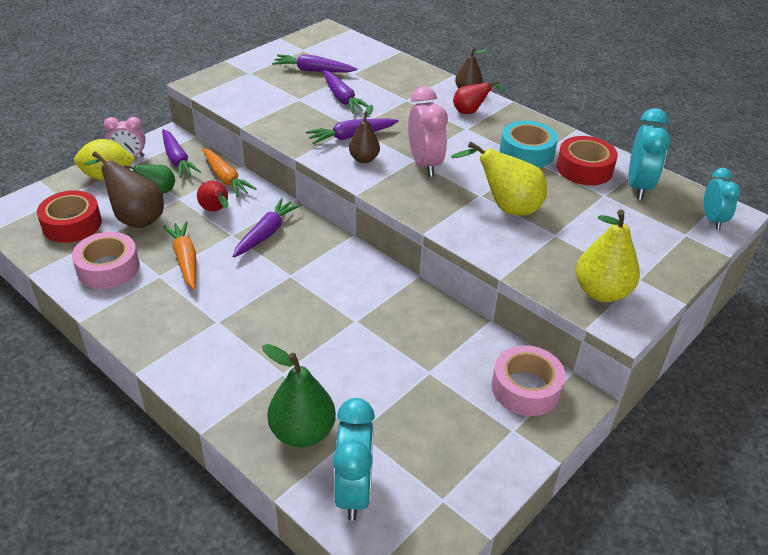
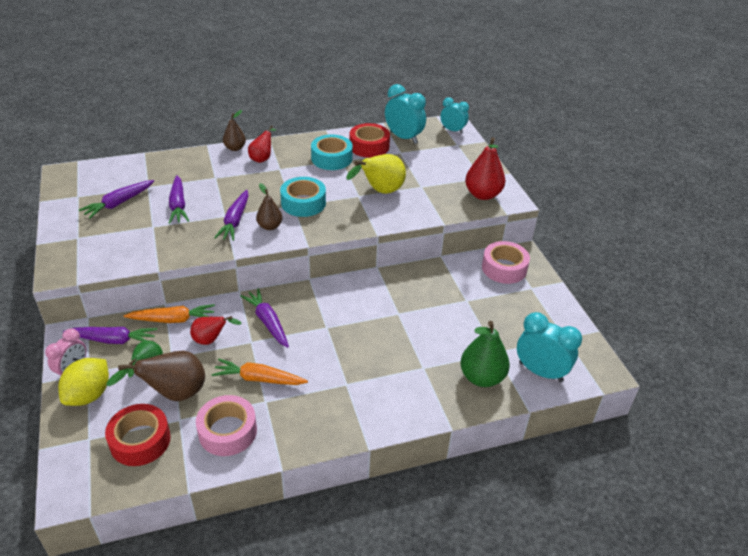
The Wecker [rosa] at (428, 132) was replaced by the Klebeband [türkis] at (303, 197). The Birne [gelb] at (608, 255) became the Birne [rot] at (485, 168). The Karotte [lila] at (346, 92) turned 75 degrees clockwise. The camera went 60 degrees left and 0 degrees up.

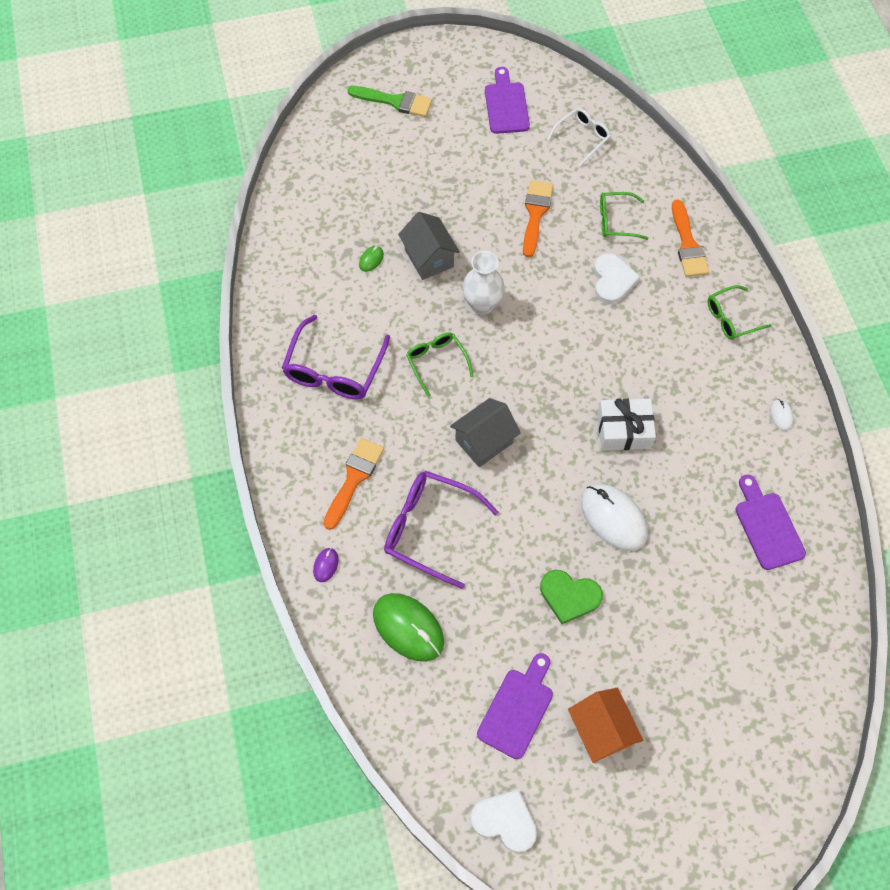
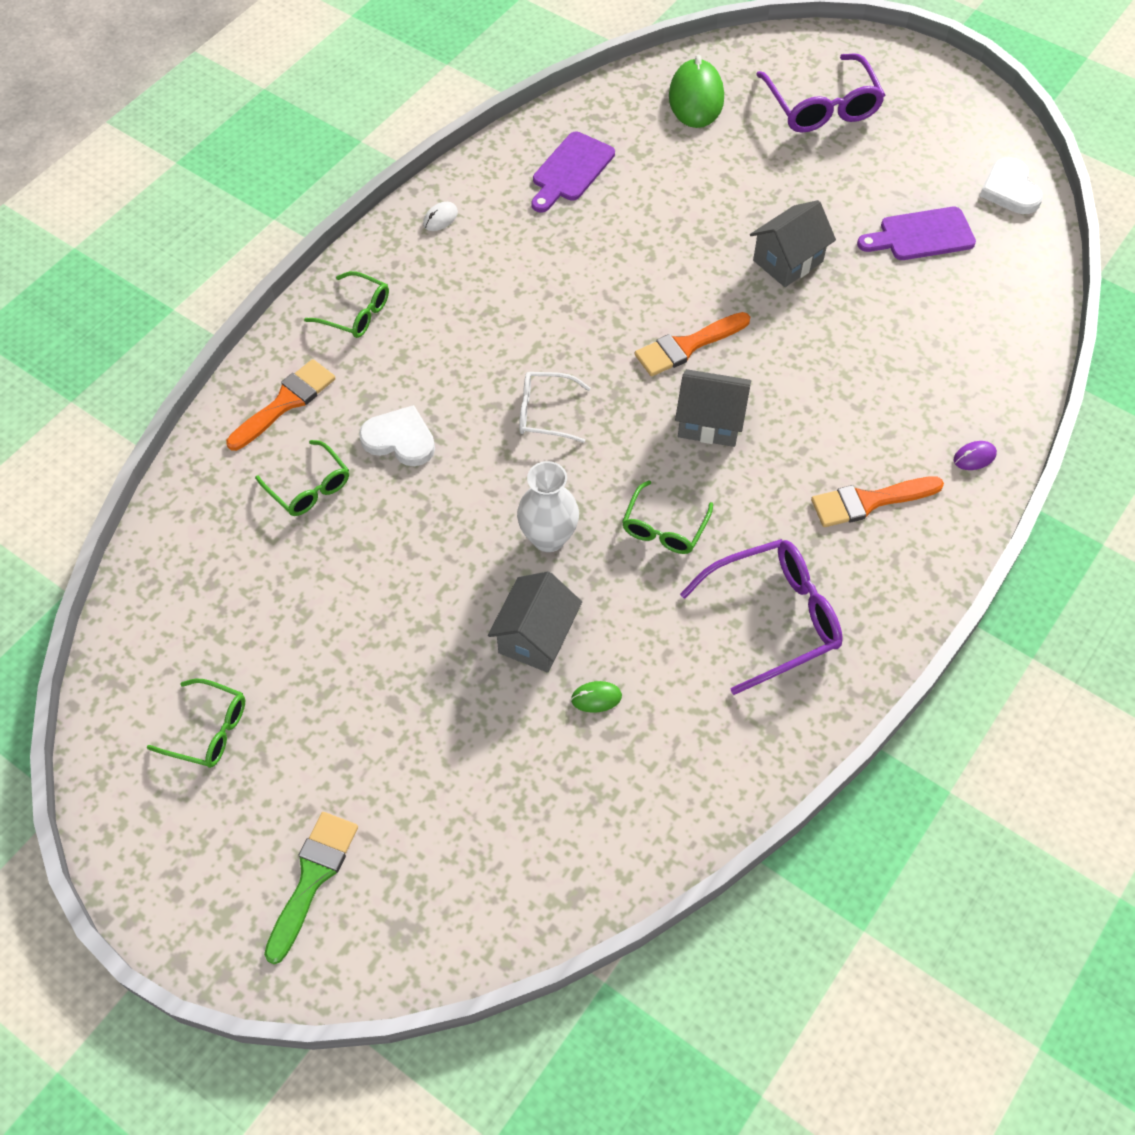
The Haus [orange] at (605, 725) disappeared. The Computermaus [weiß] at (614, 517) disappeared. The Geschenk [weiß] at (627, 424) disappeared. The Computermaus [grün] moved from (408, 627) to (696, 91). The Brille [lila] moved from (441, 530) to (820, 93). The Pinsel [orange] moved from (538, 218) to (692, 344). The Brille [weiß] moved from (579, 137) to (555, 407). The Schneidebrett [lila] at (507, 100) was replaced by the Brille [grün] at (196, 723). The Herz [grün] at (571, 597) was replaced by the Haus [grau] at (793, 243). The Pinsel [grün] at (390, 101) turned 45 degrees clockwise. The Herz [weiß] at (617, 278) turned 60 degrees clockwise. The camera went 130 degrees left and 5 degrees down.

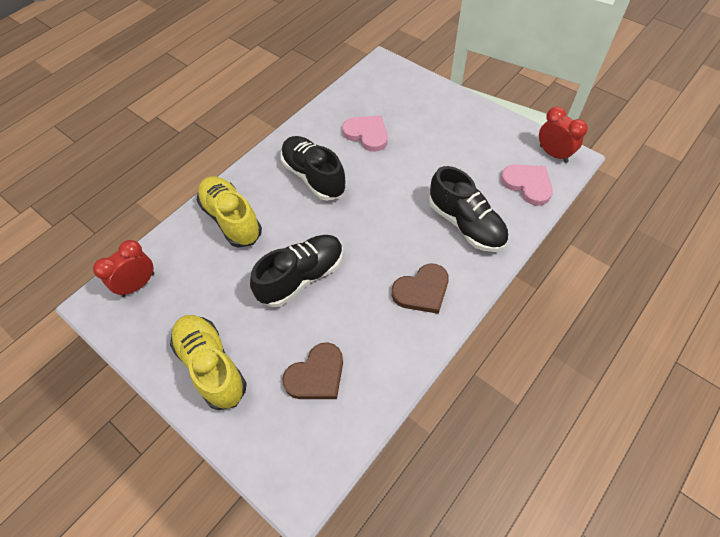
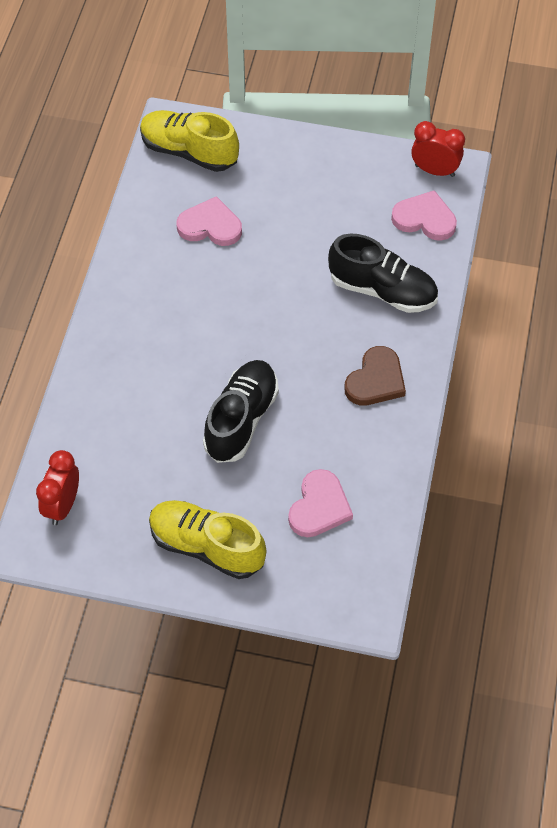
The Schuh [schwarz] at (314, 168) disappeared. The Schuh [gelb] moved from (229, 212) to (189, 141). The Herz [braun] at (312, 370) became the Herz [rosa] at (320, 503). The camera went 30 degrees left and 0 degrees up.

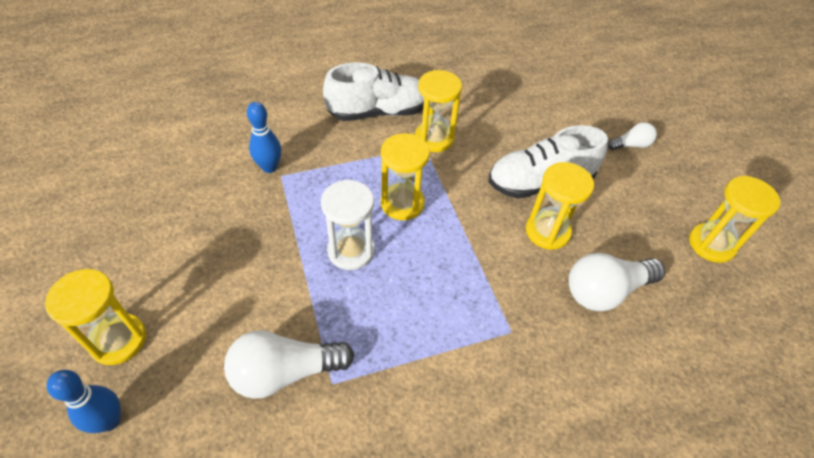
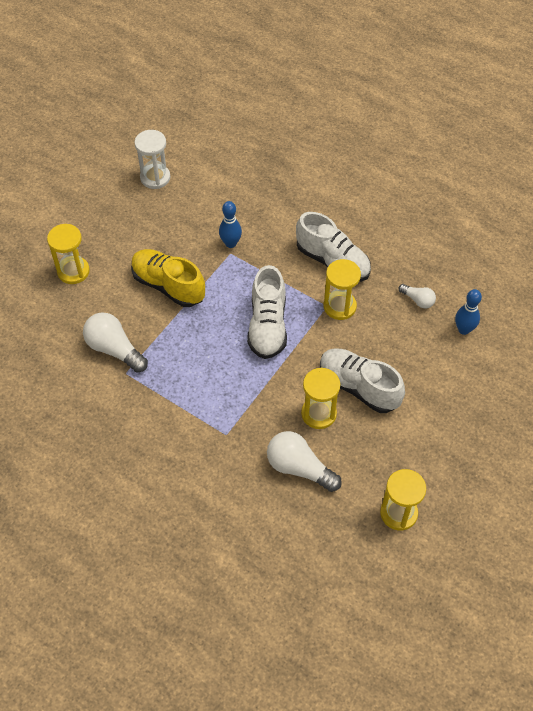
The Schuh [gelb] at (168, 278) appeared. The Bowlingkegel [blau] moved from (83, 401) to (468, 312). The Sanduhr [weiß] moved from (348, 225) to (152, 159). The Glühbirne [weiß] moved from (632, 136) to (417, 296). The Sanduhr [gelb] at (405, 176) was replaced by the Schuh [weiß] at (267, 312). The camera went 55 degrees right and 5 degrees up.

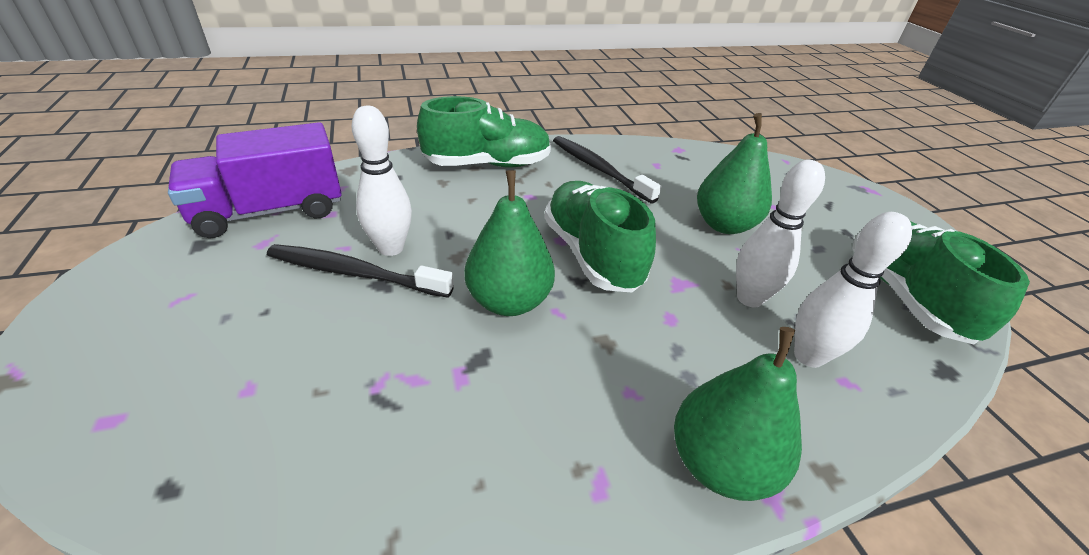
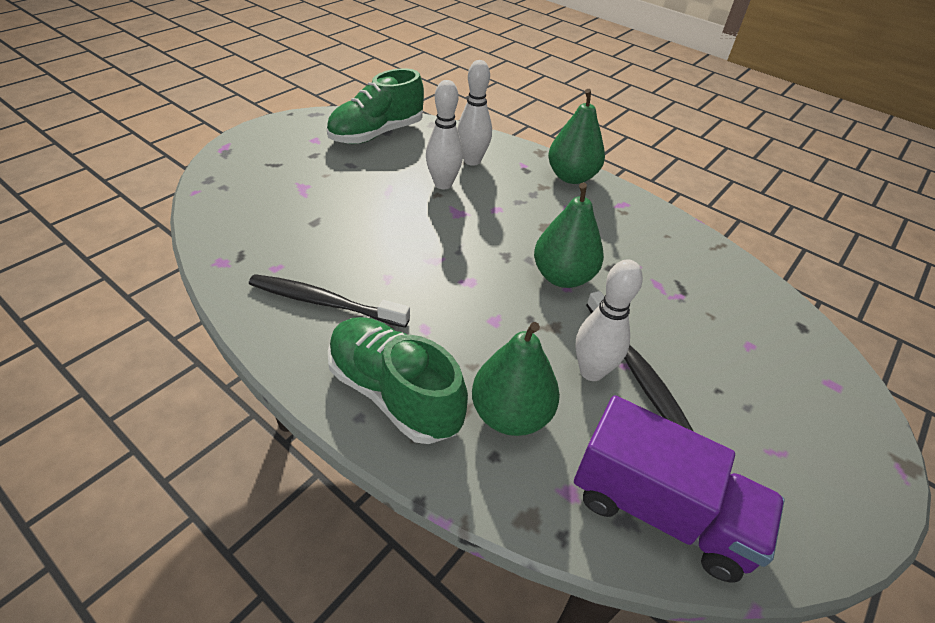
The Schuh [grün] at (600, 236) disappeared. The Birne [grün] moved from (734, 173) to (516, 379). The Zahnbürste [schwarz] at (607, 170) turned 90 degrees clockwise. The camera went 125 degrees left and 5 degrees up.

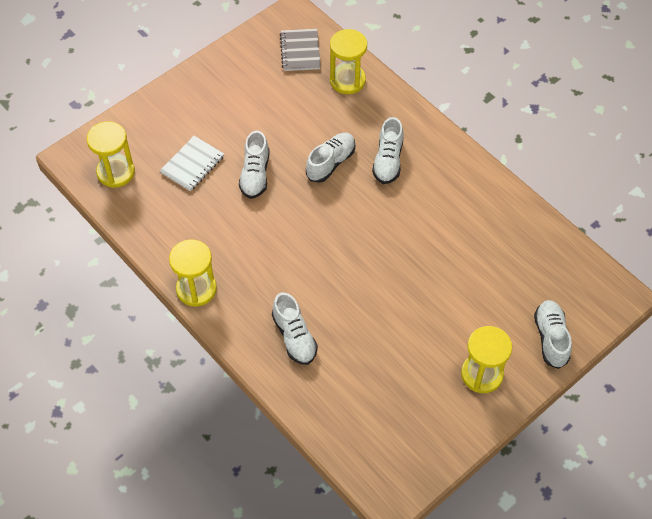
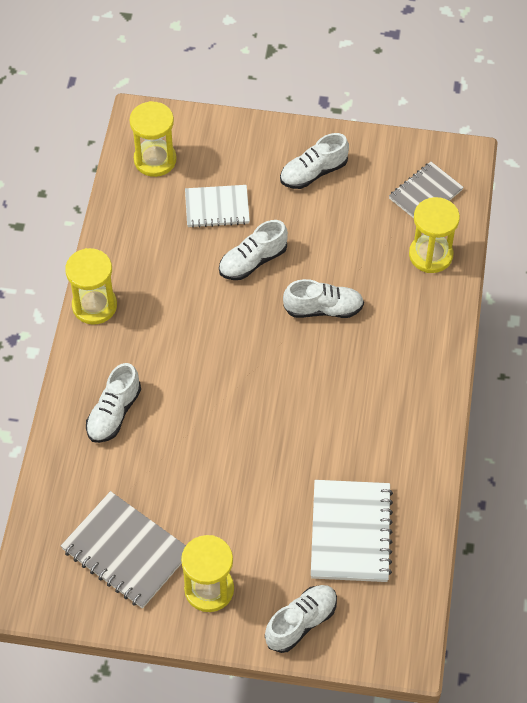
The Notizbuch [grau] at (123, 550) appeared. The Notizbuch [weiß] at (352, 531) appeared. The Schuh [weiß] moved from (388, 150) to (314, 161). The camera went 50 degrees right and 0 degrees up.

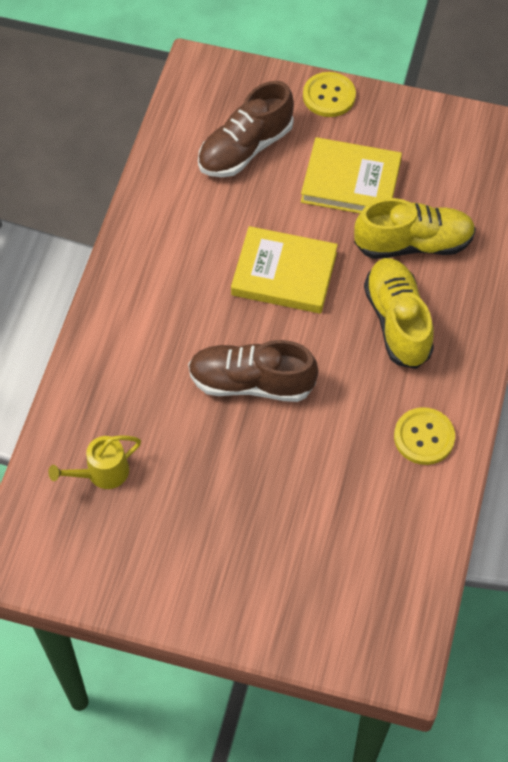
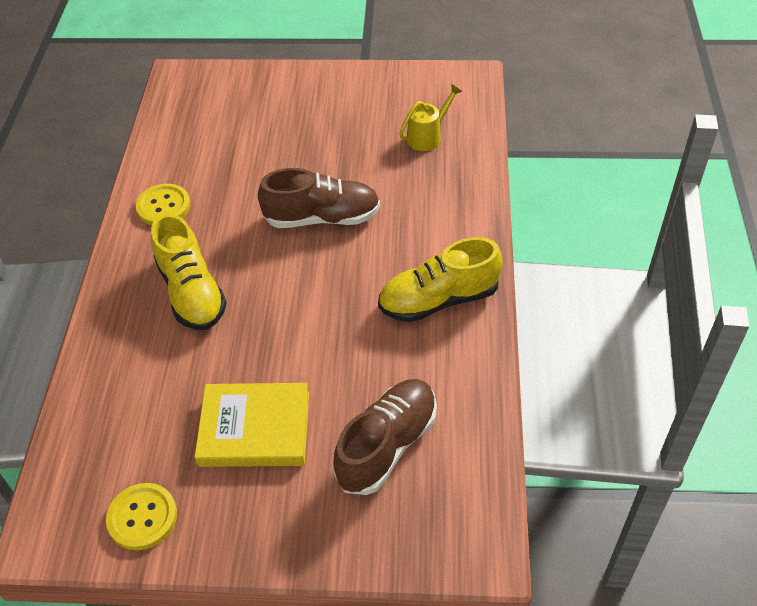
The Buch [gelb] at (284, 270) disappeared. The Knopf [gelb] moved from (329, 94) to (141, 516). The Schuh [gelb] moved from (415, 228) to (440, 279). The camera went 170 degrees right and 10 degrees down.

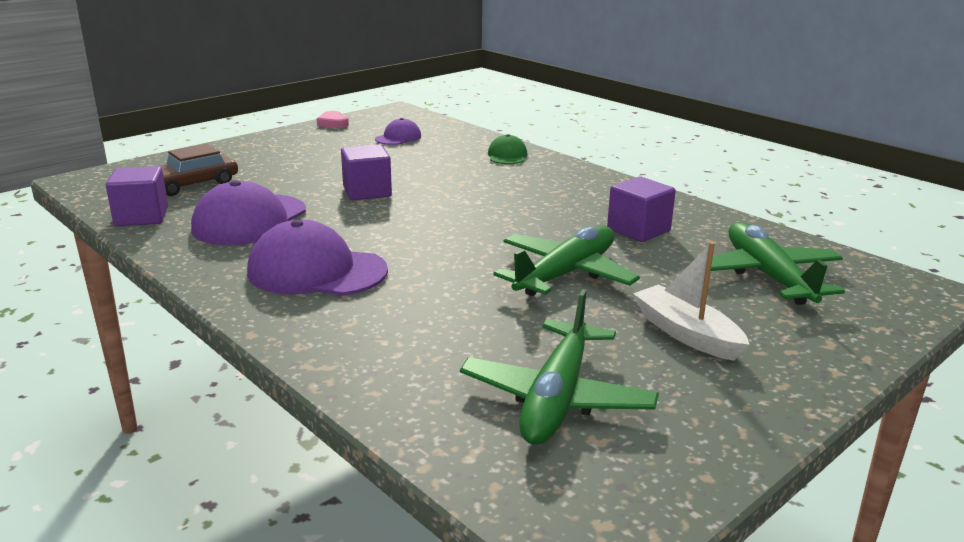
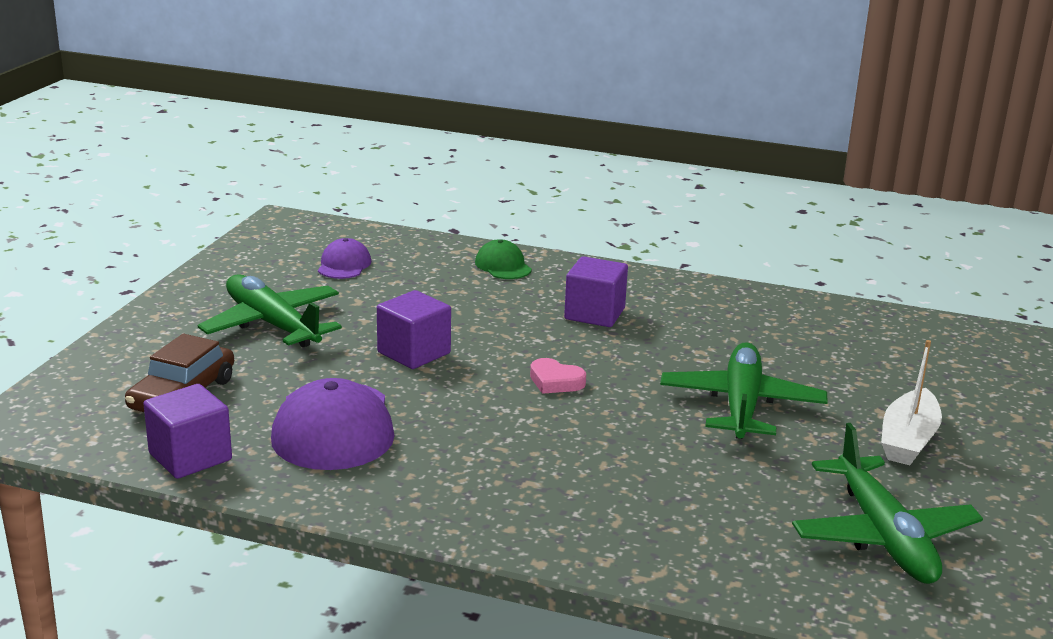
The Kappe [lila] at (317, 258) disappeared. The Herz [rosa] moved from (333, 119) to (558, 376). The Kubus [lila] moved from (641, 209) to (596, 291). The Flugzeug [grün] moved from (778, 263) to (270, 311). The Boot [weiß] at (691, 301) turned 90 degrees counterclockwise. The camera went 30 degrees left and 0 degrees up.

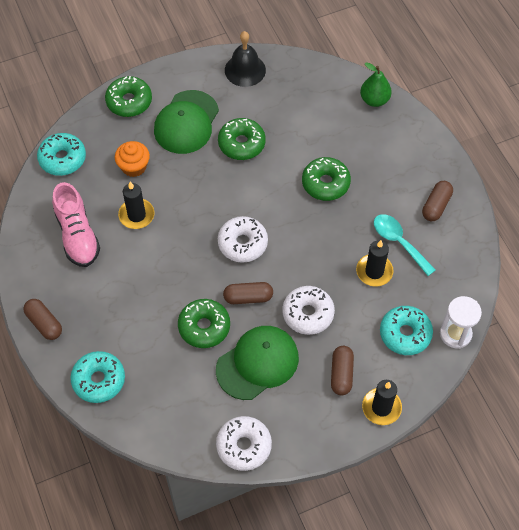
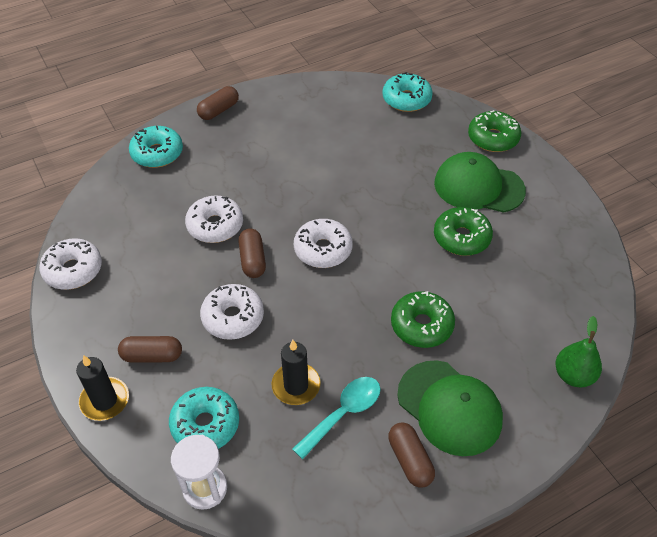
The Schuh [rosa] at (76, 224) disappeared. The Muffin [orange] at (132, 159) disappeared. The Kerze [schwarz] at (136, 205) disappeared. The Glocke [schwarz] at (245, 59) disappeared. The Kappe [grün] moved from (257, 363) to (450, 408). The Donut [grün] at (204, 323) became the Donut [weiß] at (214, 219). The Kapsel [braun] at (437, 201) turned 45 degrees clockwise. The camera went 85 degrees right and 10 degrees down.

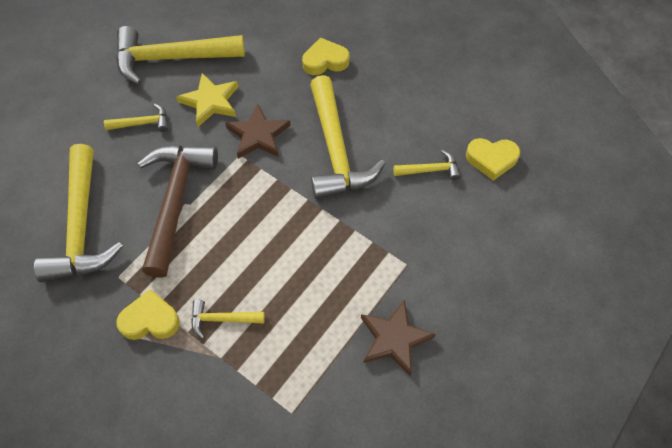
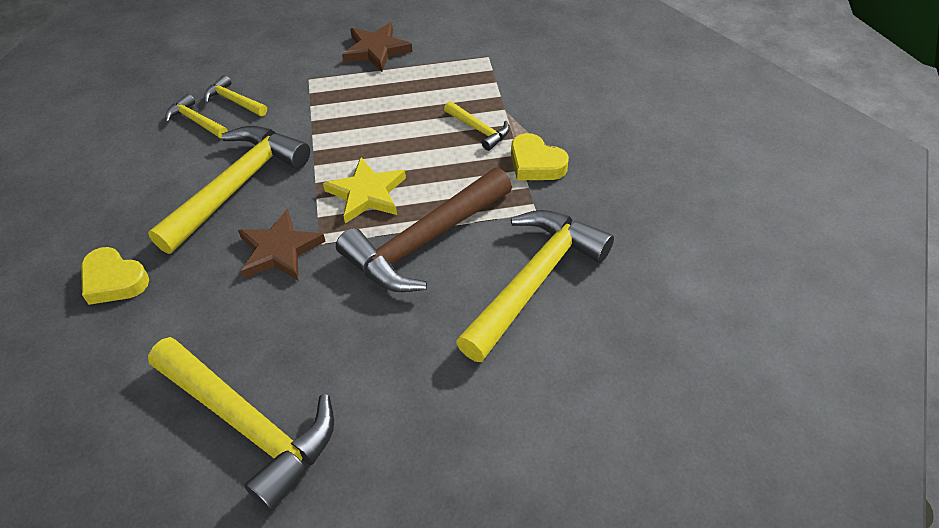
The Herz [gelb] at (493, 159) disappeared. The Hammer [gelb] moved from (136, 118) to (235, 95). The Stern [gelb] moved from (207, 100) to (364, 190). The camera went 135 degrees left and 10 degrees down.

